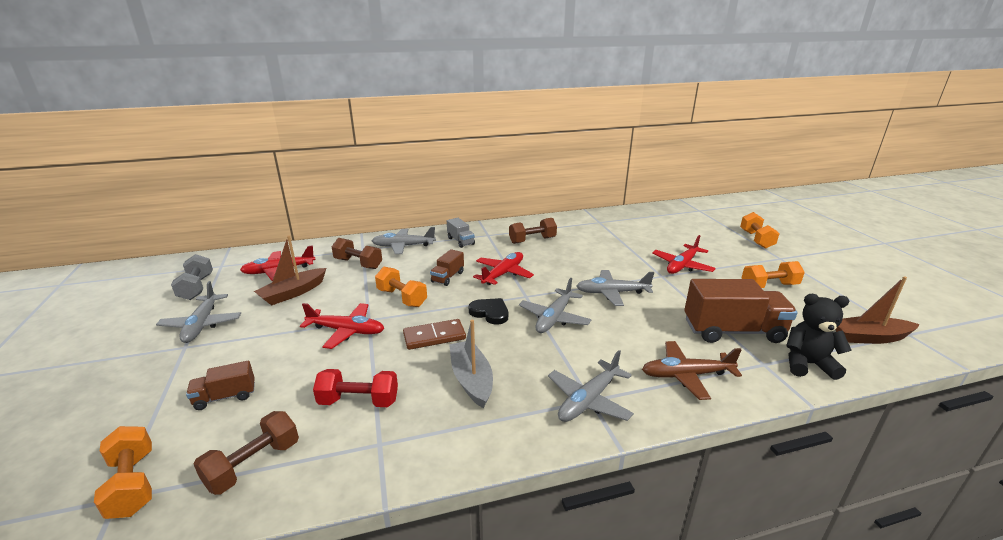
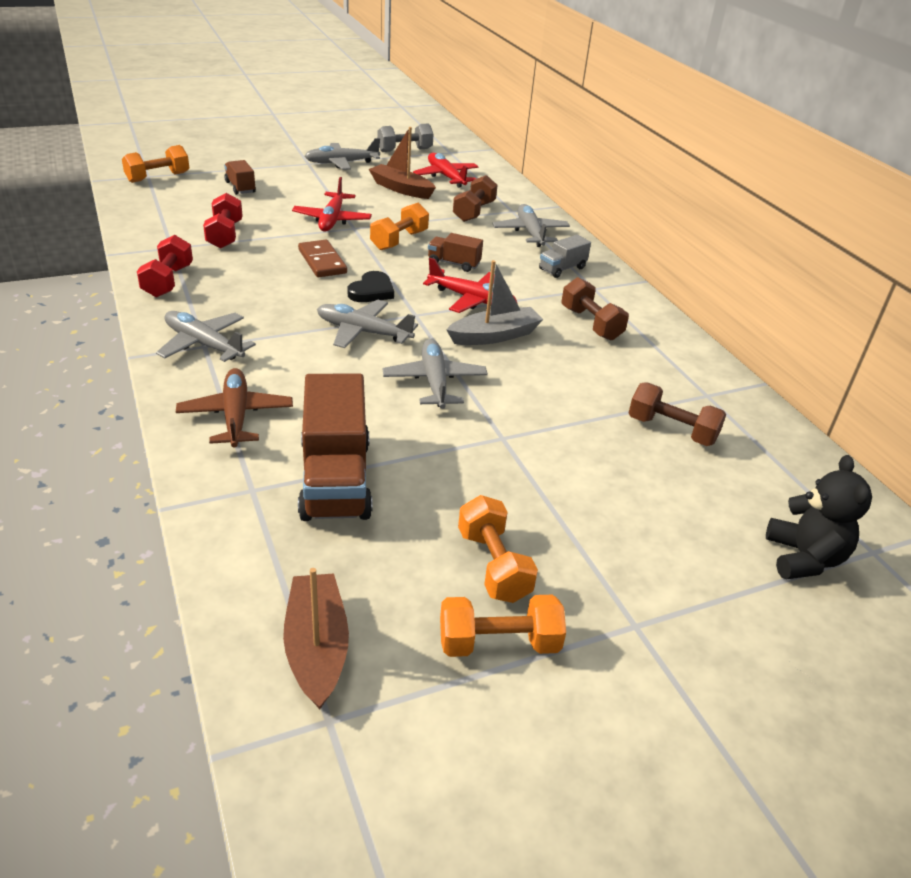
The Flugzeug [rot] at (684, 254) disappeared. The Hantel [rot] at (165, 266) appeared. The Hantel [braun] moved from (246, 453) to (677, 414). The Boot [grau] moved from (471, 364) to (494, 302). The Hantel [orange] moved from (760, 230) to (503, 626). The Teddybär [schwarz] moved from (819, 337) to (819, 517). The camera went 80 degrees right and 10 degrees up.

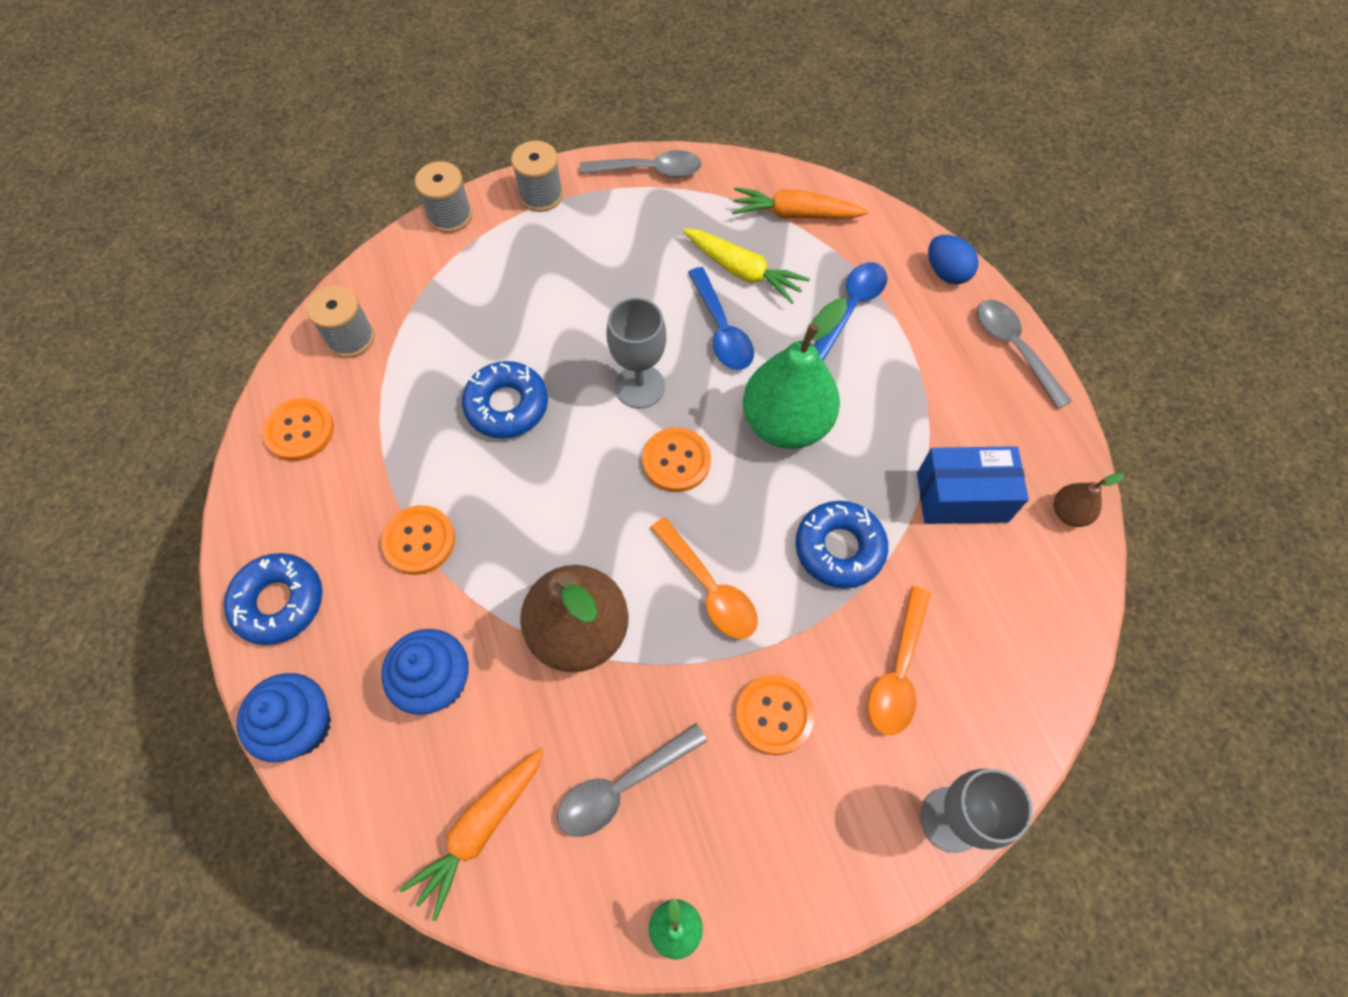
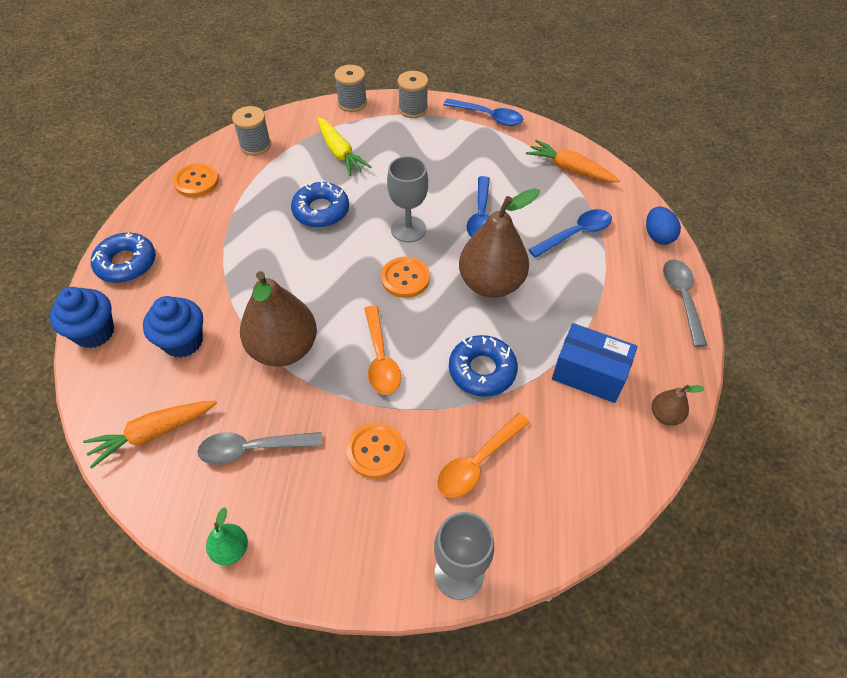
The Knopf [orange] at (418, 540) disappeared. The Karotte [gelb] moved from (746, 266) to (344, 146). The Löffel [grau] at (641, 164) became the Löffel [blau] at (483, 112). The Birne [grün] at (795, 374) became the Birne [braun] at (499, 243). The camera went 25 degrees right and 10 degrees down.

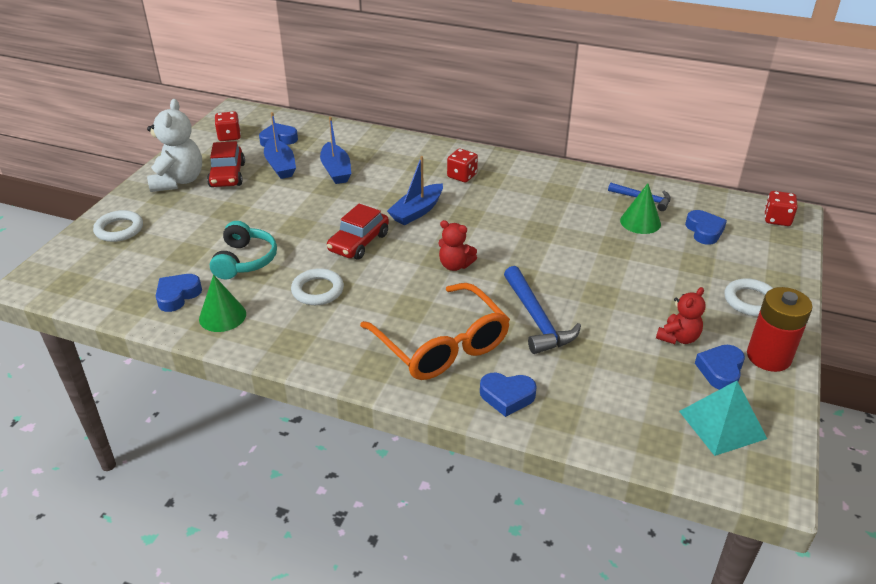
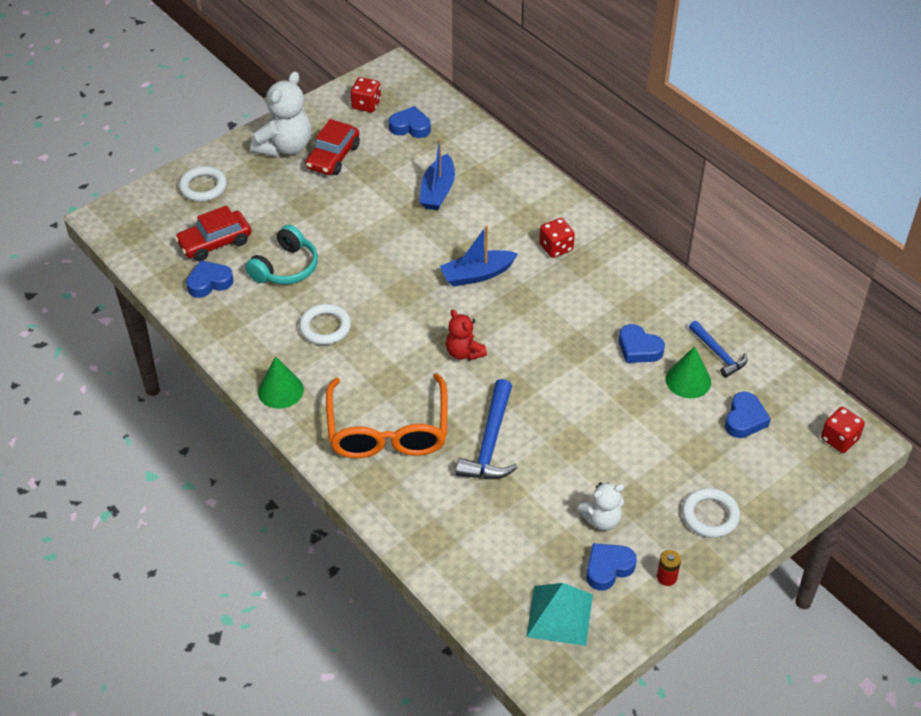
The Boot [blau] at (280, 145) disappeared. The Kegel [grün] moved from (222, 303) to (281, 382). The Auto [rot] moved from (358, 232) to (213, 233). The Herz [blau] moved from (508, 395) to (642, 343). The Teddybär [rot] at (680, 315) became the Teddybär [weiß] at (600, 506). The Batterie [rot] at (780, 329) changed to 0.46 times the size. The camera went 30 degrees right and 10 degrees up.

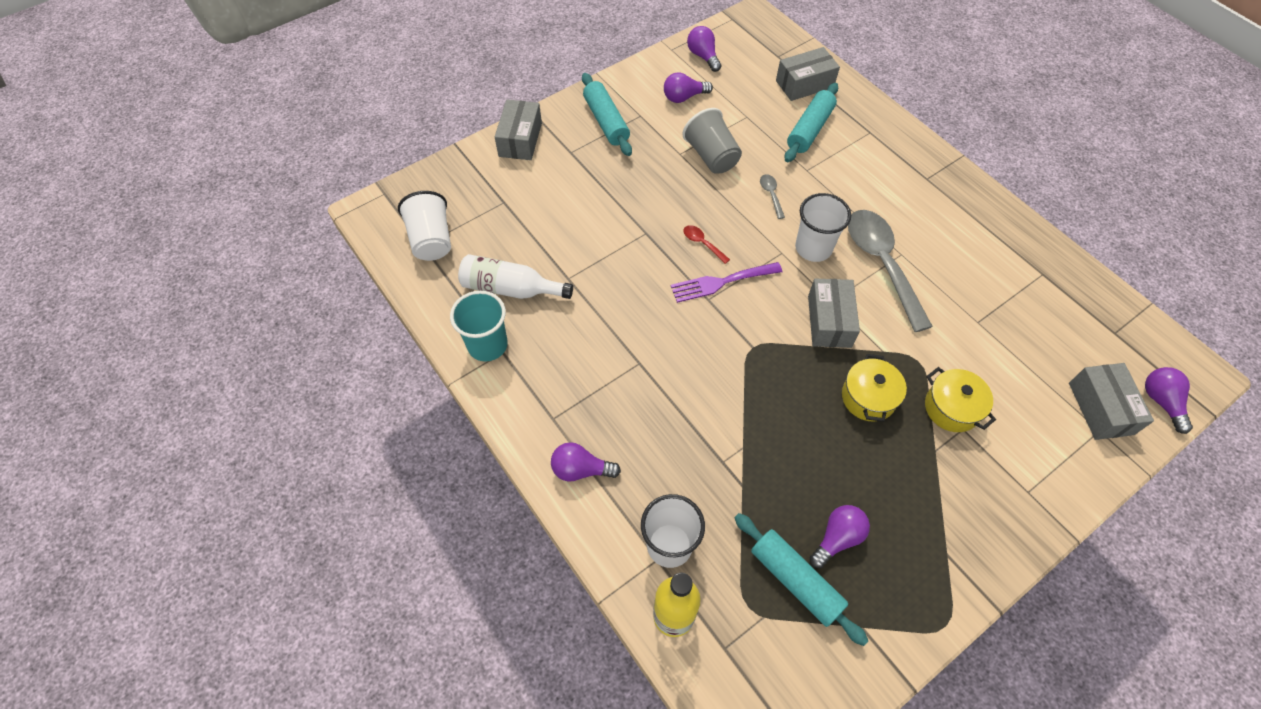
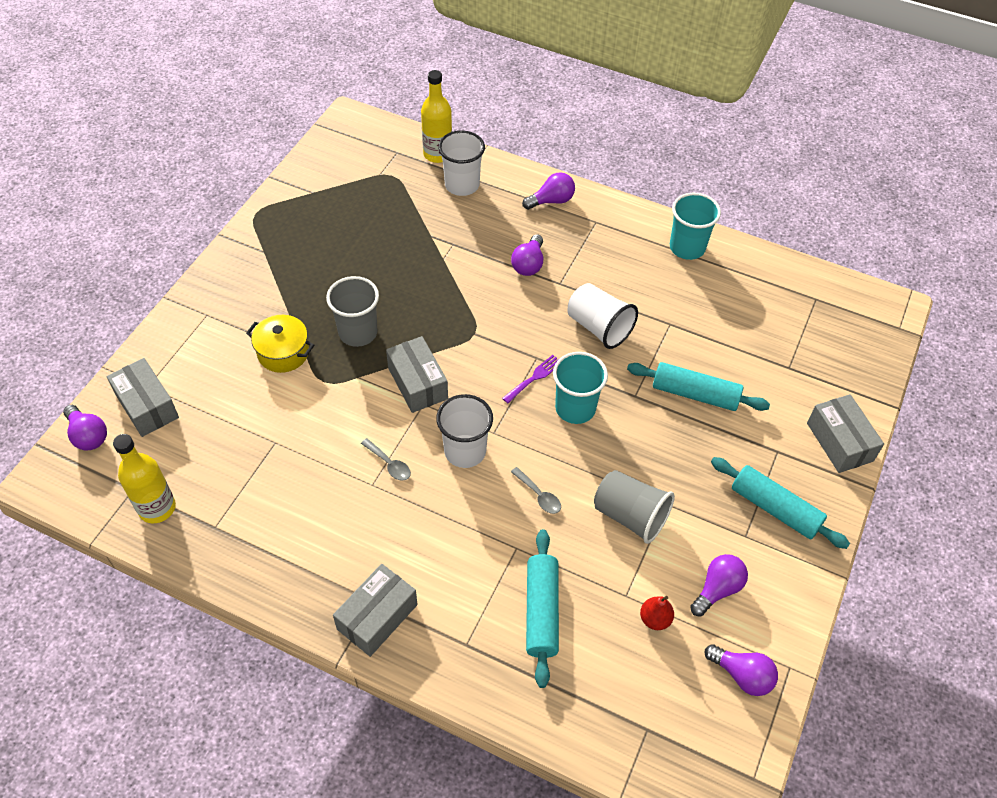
The Flasche [weiß] at (515, 276) disappeared. The Flasche [gelb] at (144, 478) appeared. The Birne [rot] at (657, 613) appeared. The Becher [weiß] moved from (424, 226) to (603, 316). The Nudelholz [türkis] moved from (801, 579) to (698, 386). The Schachtel [grau] moved from (808, 74) to (375, 610). The Glühbirne [lila] moved from (840, 536) to (527, 255). The Löffel [rot] at (706, 244) was replaced by the Becher [türkis] at (580, 388). The Kochtopf [gelb] at (874, 388) was replaced by the Becher [grau] at (352, 311). The Gabel [lila] at (726, 282) changed to 0.64 times the size. The Löffel [grau] at (890, 271) changed to 0.40 times the size. The camera went 150 degrees right and 5 degrees down.

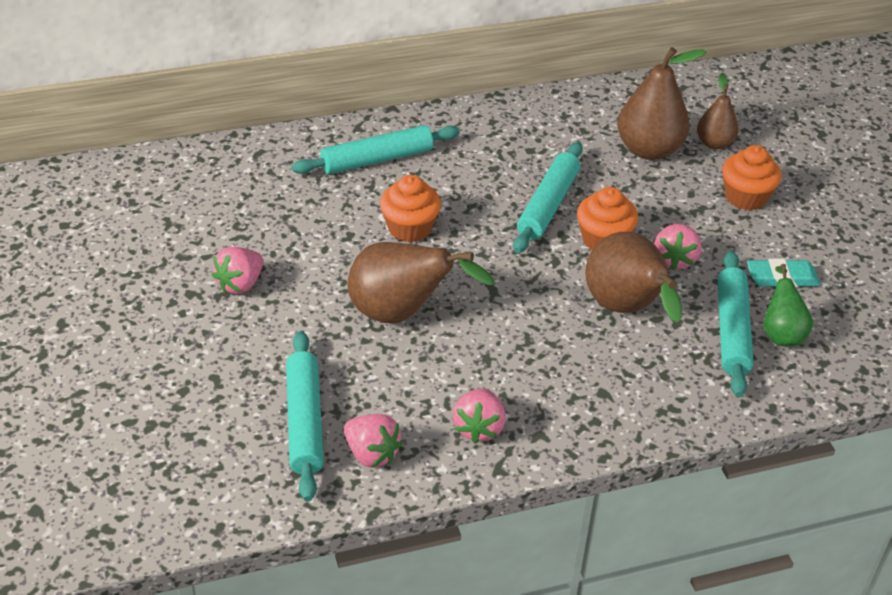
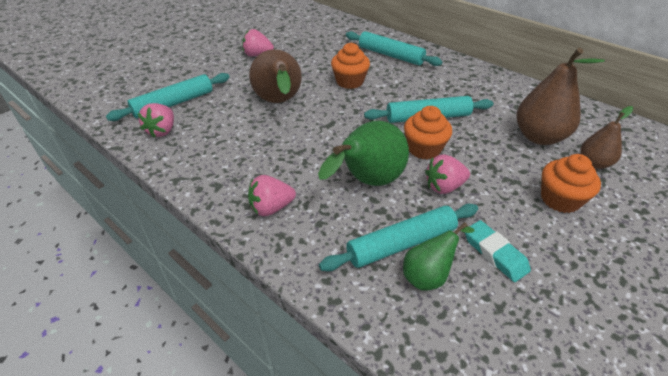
The Erdbeere [rosa] moved from (479, 416) to (272, 195). The Birne [braun] at (633, 277) became the Birne [grün] at (363, 153). The camera went 60 degrees right and 0 degrees up.

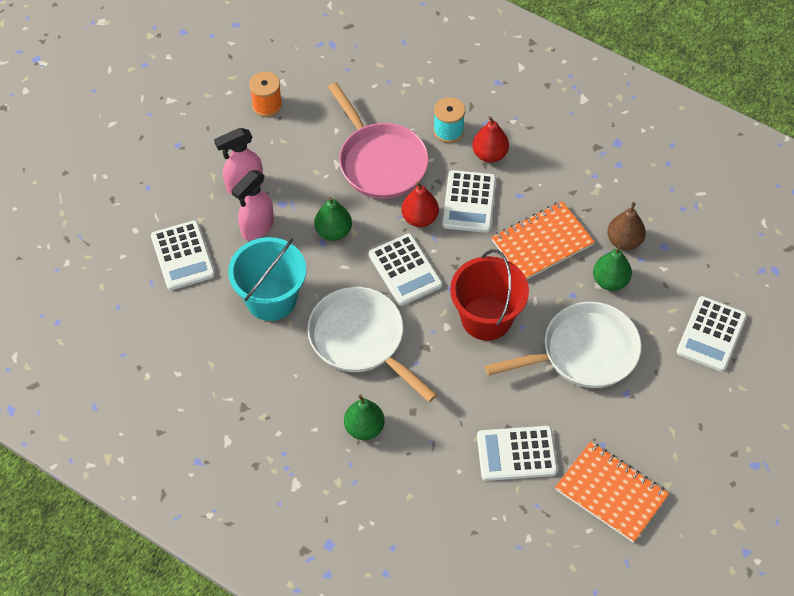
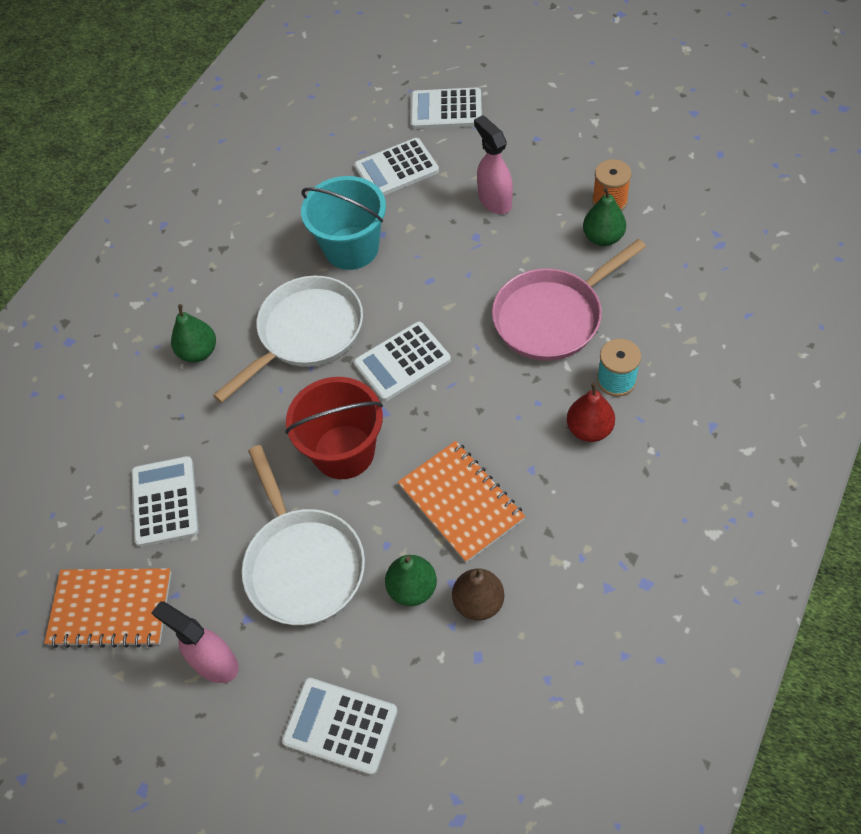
The Birne [rot] at (420, 204) disappeared. The Sprühflasche [rosa] moved from (253, 205) to (195, 642). The Birne [grün] moved from (333, 219) to (604, 216). The Taschenrechner [weiß] moved from (469, 201) to (446, 108). The Notizbuch [orange] at (612, 492) turned 60 degrees clockwise. The camera went 90 degrees right and 0 degrees up.

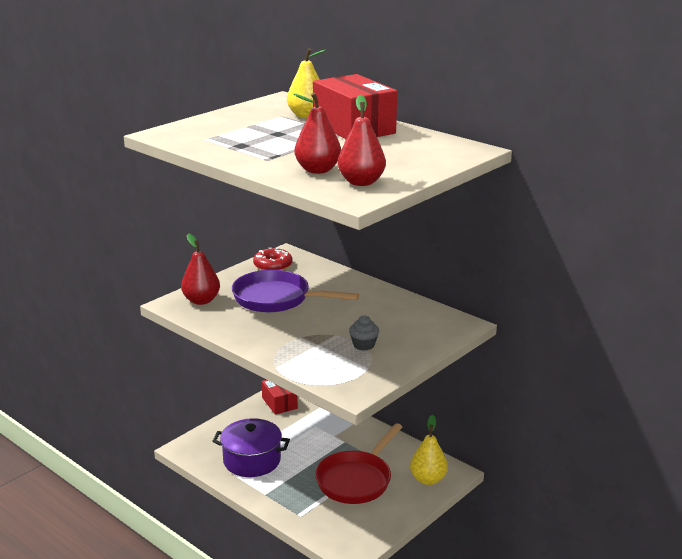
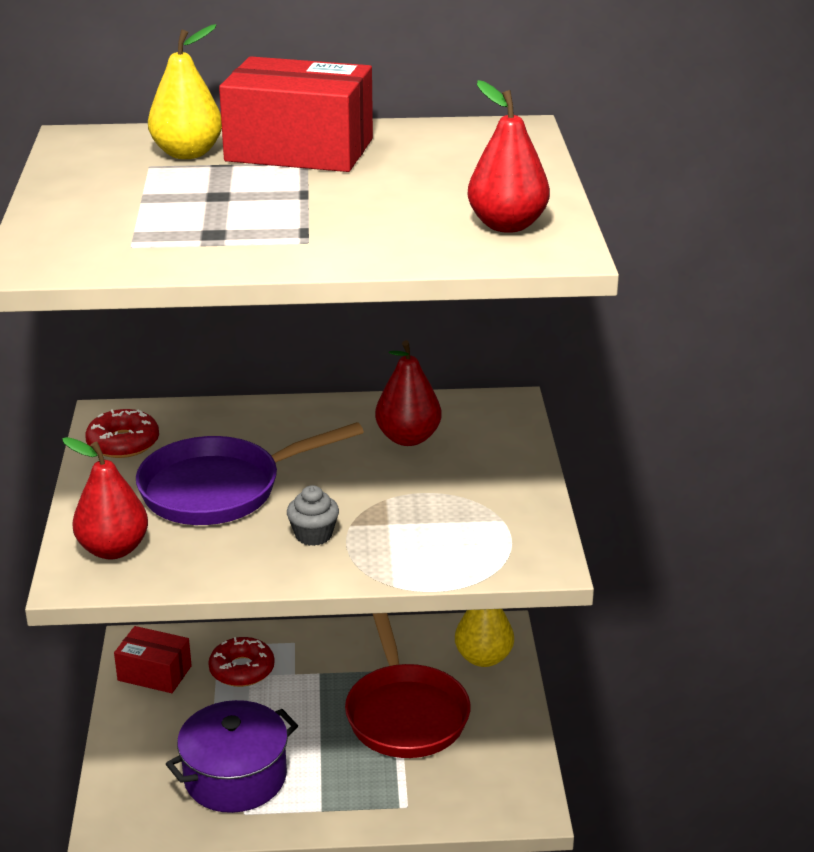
The Donut [rot] at (241, 662) appeared. The Birne [rot] moved from (317, 133) to (408, 393). The Muffin [grau] moved from (364, 333) to (313, 515). The camera went 45 degrees left and 5 degrees up.

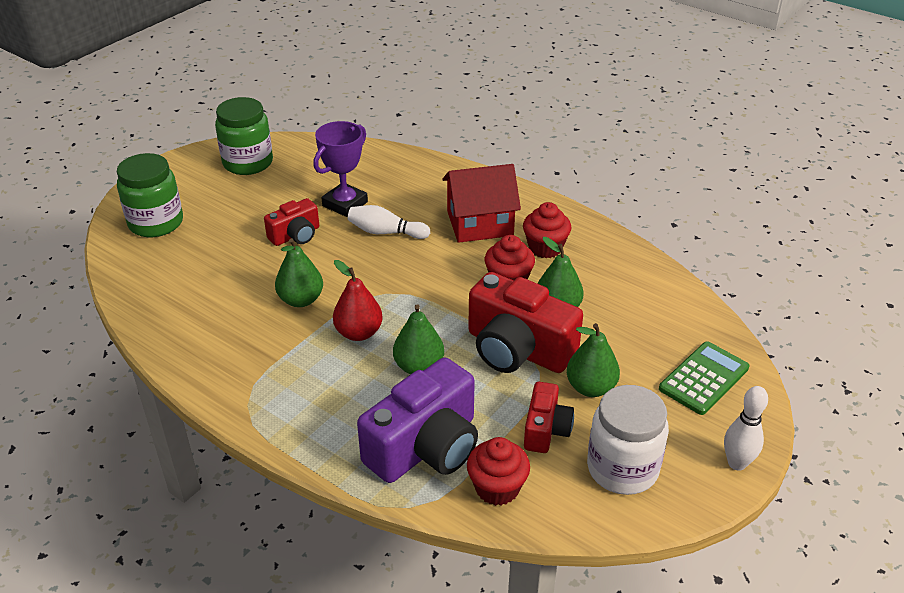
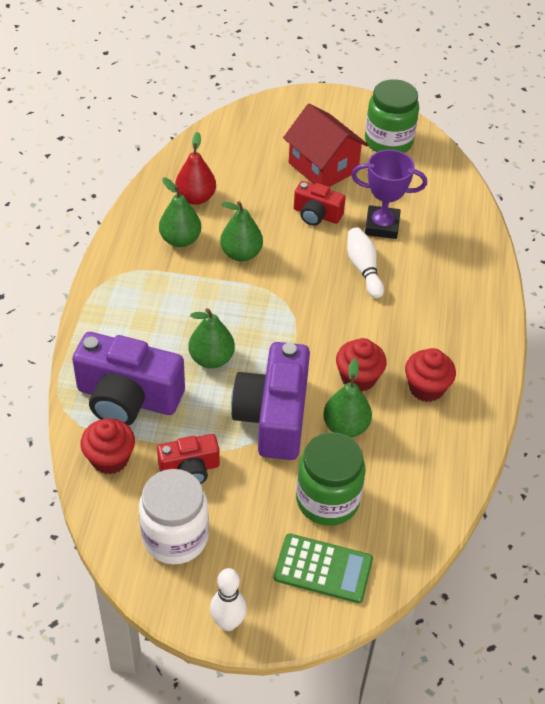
The Einmachglas [grün] moved from (150, 195) to (331, 479). The Birne [rot] moved from (358, 300) to (195, 168). The Haus [rot] moved from (481, 203) to (325, 145). The Birne [grün] moved from (593, 360) to (180, 212). The Kamera [rot] at (525, 322) became the Kamera [lila] at (270, 401). The camera went 60 degrees right and 10 degrees up.

